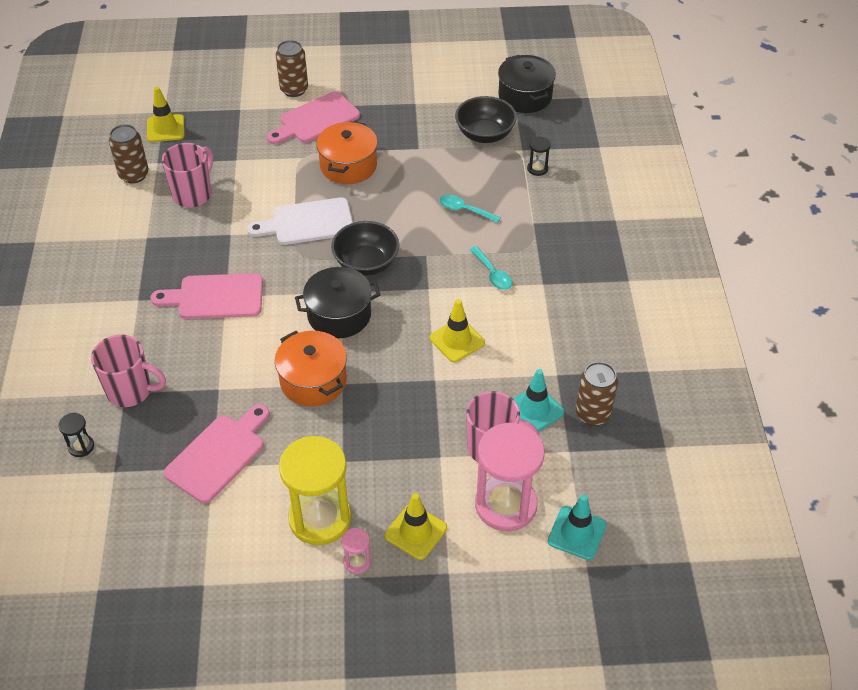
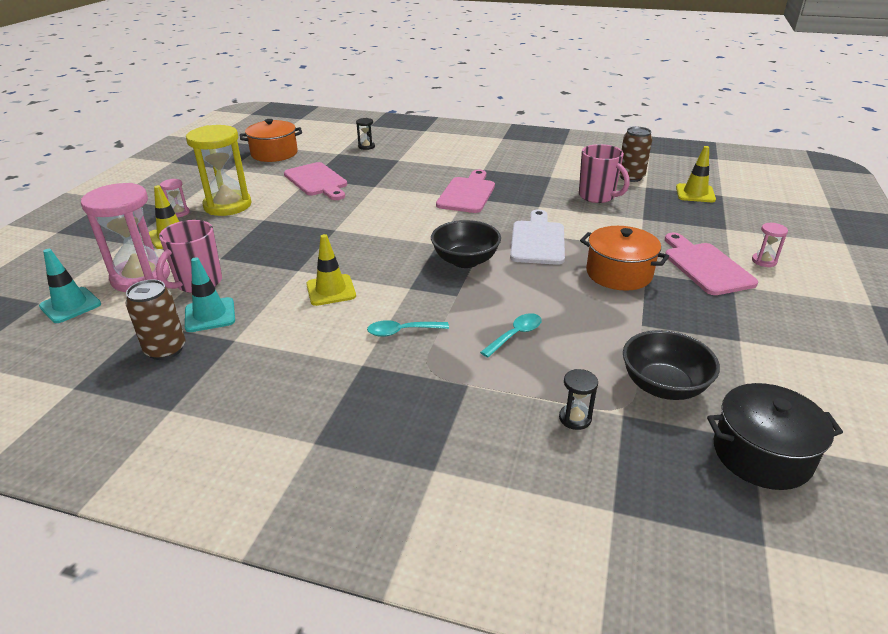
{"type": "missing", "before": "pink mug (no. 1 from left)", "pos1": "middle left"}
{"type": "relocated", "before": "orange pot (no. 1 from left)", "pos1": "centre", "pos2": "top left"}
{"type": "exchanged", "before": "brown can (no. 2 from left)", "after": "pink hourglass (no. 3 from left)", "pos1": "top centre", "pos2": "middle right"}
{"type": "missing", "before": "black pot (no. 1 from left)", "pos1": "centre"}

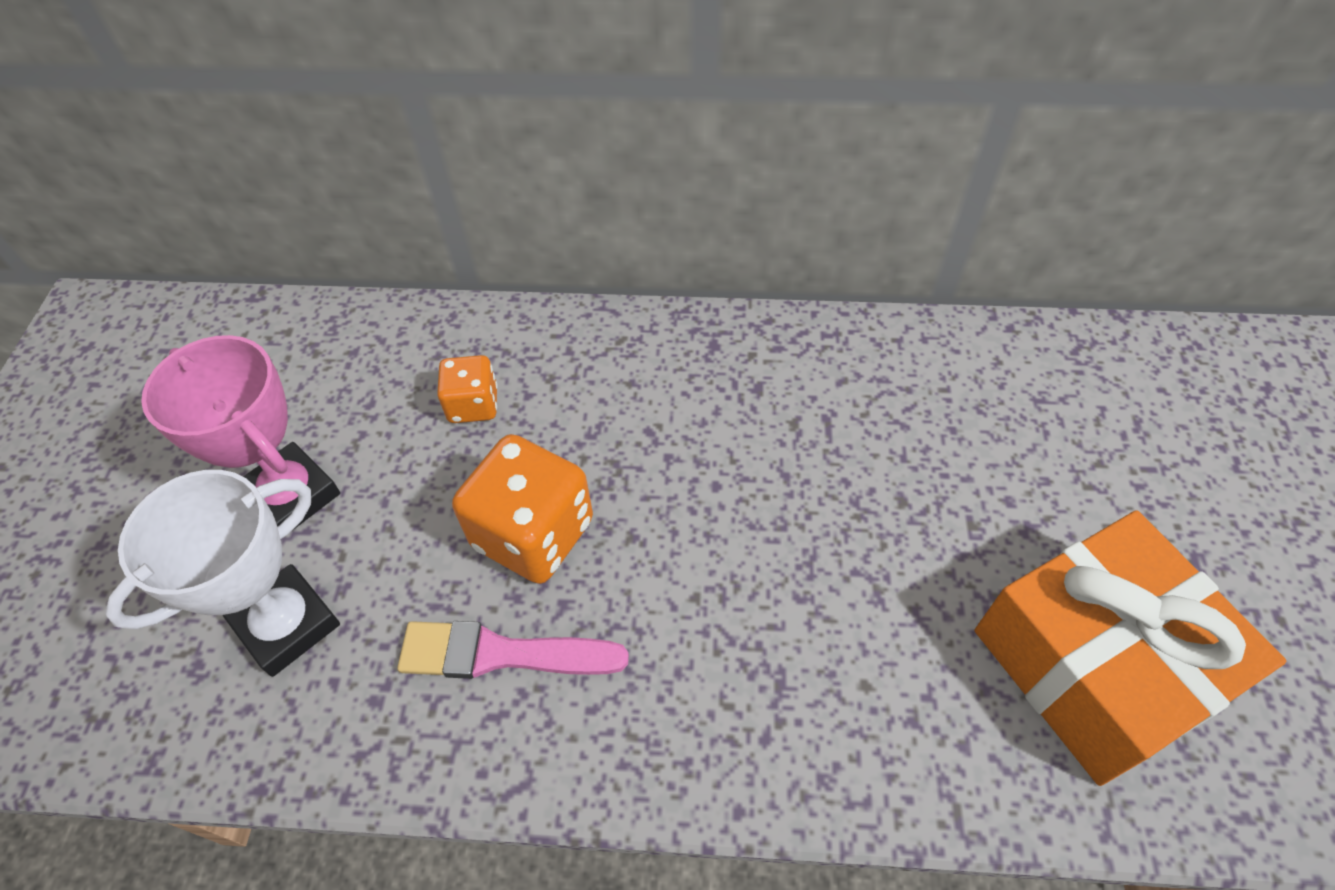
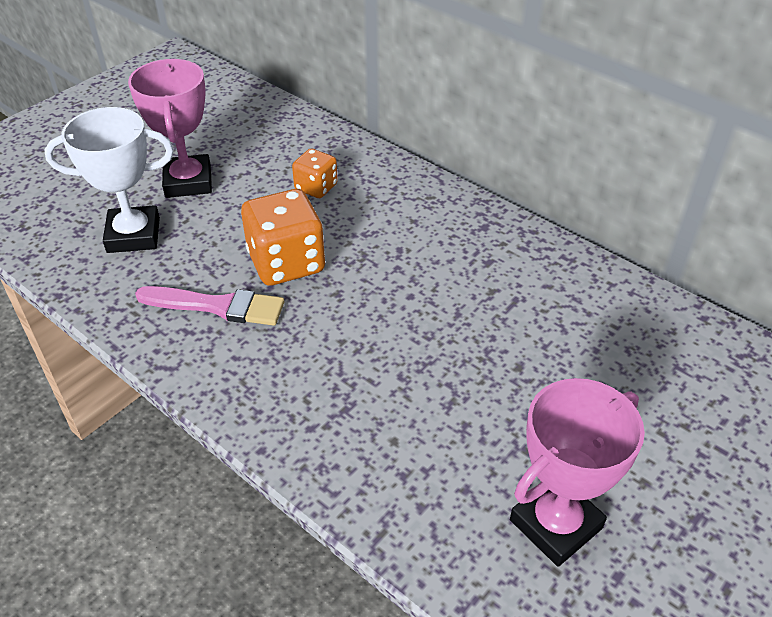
{"type": "spun", "before": "pink brush", "pos1": "bottom centre", "pos2": "middle left", "turn": 150}
{"type": "exchanged", "before": "orange gift", "after": "pink trophy (no. 2 from left)", "pos1": "bottom right", "pos2": "bottom right"}

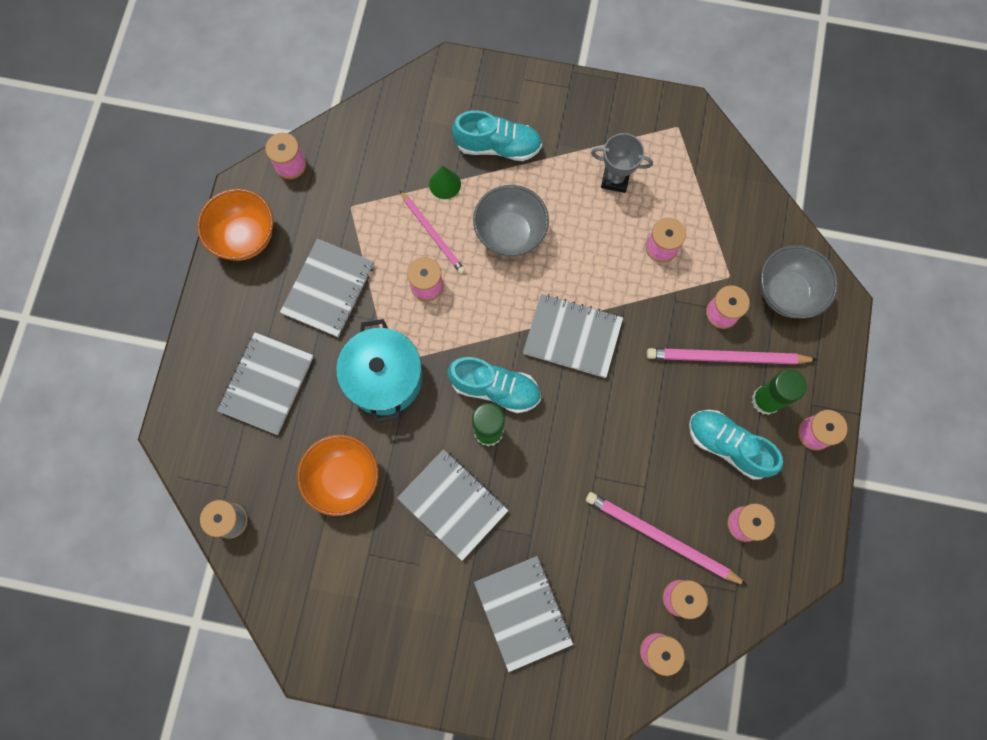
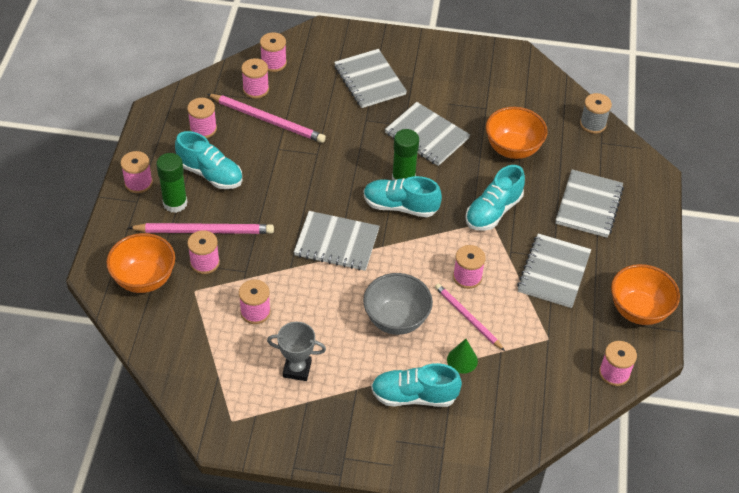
{"type": "exchanged", "before": "turquoise pot", "after": "turquoise shoe (no. 4 from left)", "pos1": "centre", "pos2": "middle right"}
{"type": "colour", "before": "grey bowl (no. 2 from left)", "after": "orange bowl (no. 1 from left)", "pos1": "middle right", "pos2": "middle left"}

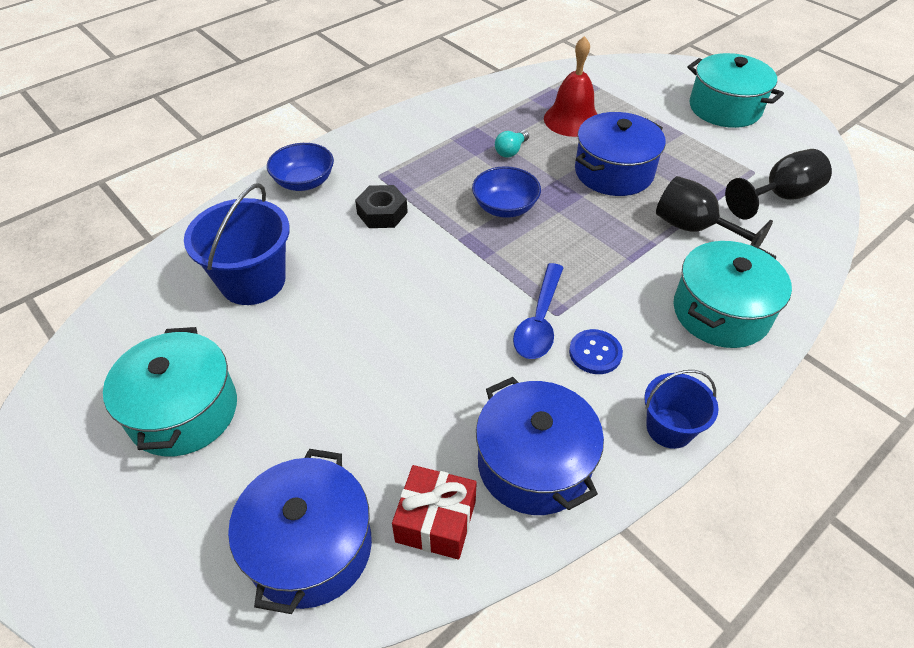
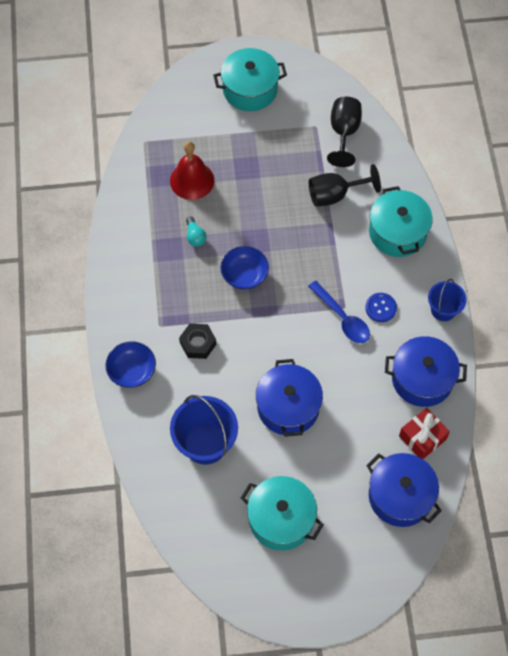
{"type": "relocated", "before": "blue pot (no. 3 from left in the first image)", "after": "blue pot (no. 1 from left)", "pos1": "top right", "pos2": "centre"}

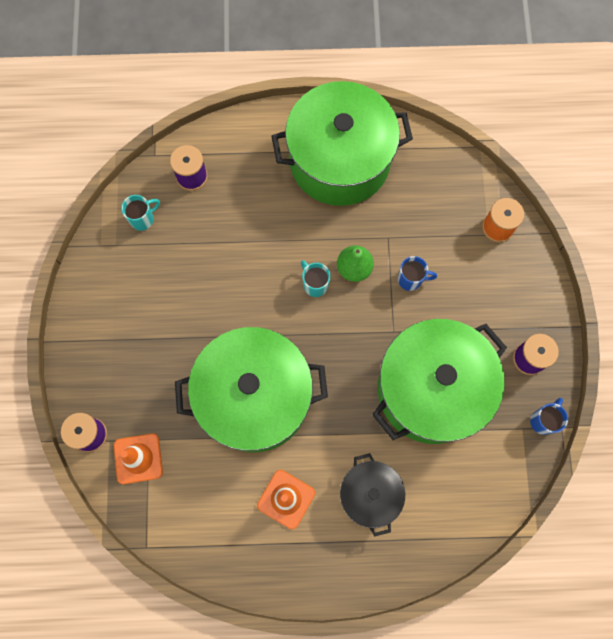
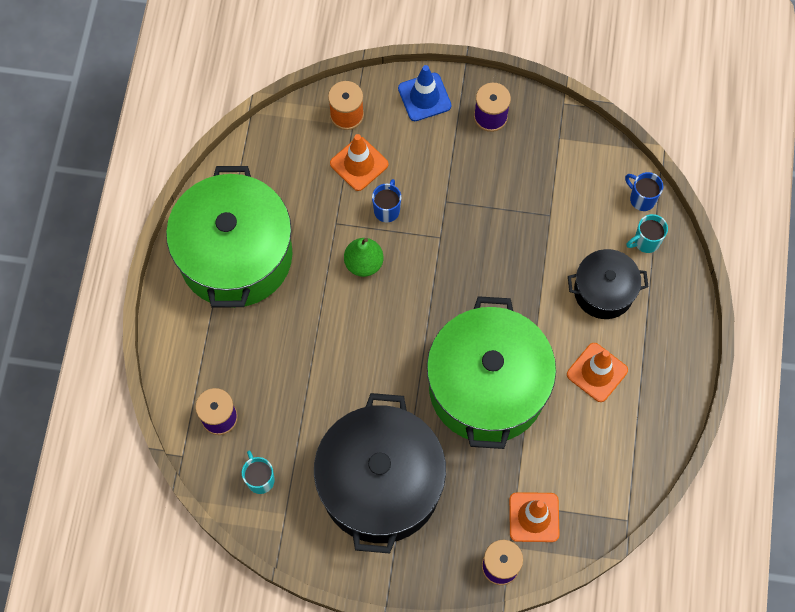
{"type": "relocated", "before": "turquoise mug (no. 2 from left)", "pos1": "centre", "pos2": "middle right"}
{"type": "missing", "before": "green pot (no. 3 from left)", "pos1": "middle right"}
{"type": "relocated", "before": "blue mug (no. 2 from left)", "pos1": "middle right", "pos2": "top right"}
{"type": "appeared", "after": "black pot (no. 1 from left)", "pos2": "bottom centre"}
{"type": "appeared", "after": "orange traffic cone (no. 1 from left)", "pos2": "top centre"}
{"type": "appeared", "after": "blue traffic cone", "pos2": "top centre"}

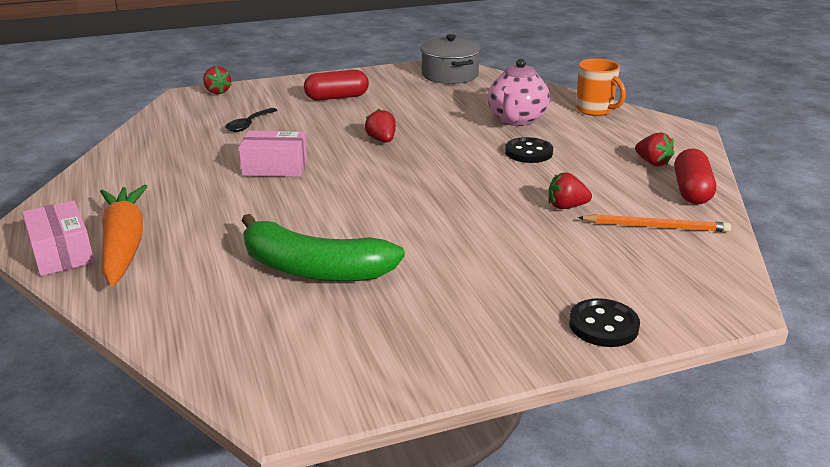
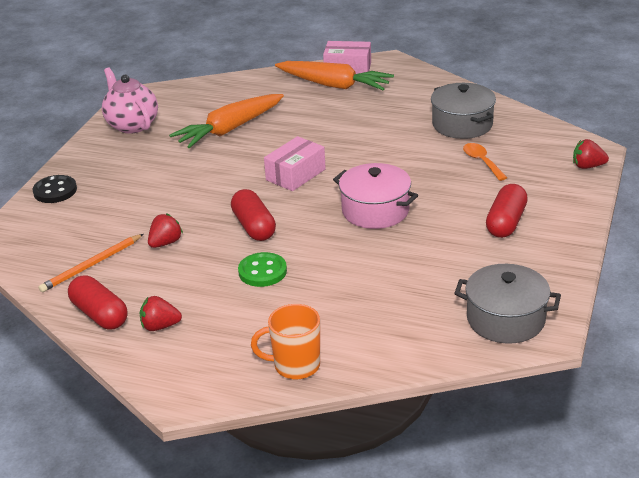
{"type": "colour", "before": "black spoon", "after": "orange spoon", "pos1": "top left", "pos2": "middle right"}
{"type": "relocated", "before": "pink box (no. 2 from left in the first image)", "after": "pink box (no. 1 from left)", "pos1": "top left", "pos2": "centre"}
{"type": "exchanged", "before": "green banana", "after": "orange carrot (no. 1 from left)", "pos1": "centre", "pos2": "top centre"}
{"type": "exchanged", "before": "red strawberry (no. 2 from left)", "after": "pink pot", "pos1": "top centre", "pos2": "centre"}
{"type": "relocated", "before": "pink teapot", "pos1": "top centre", "pos2": "top left"}
{"type": "colour", "before": "black button (no. 1 from left)", "after": "green button", "pos1": "top centre", "pos2": "centre"}
{"type": "appeared", "after": "red capsule (no. 2 from left)", "pos2": "centre"}
{"type": "appeared", "after": "grey pot (no. 1 from left)", "pos2": "top right"}

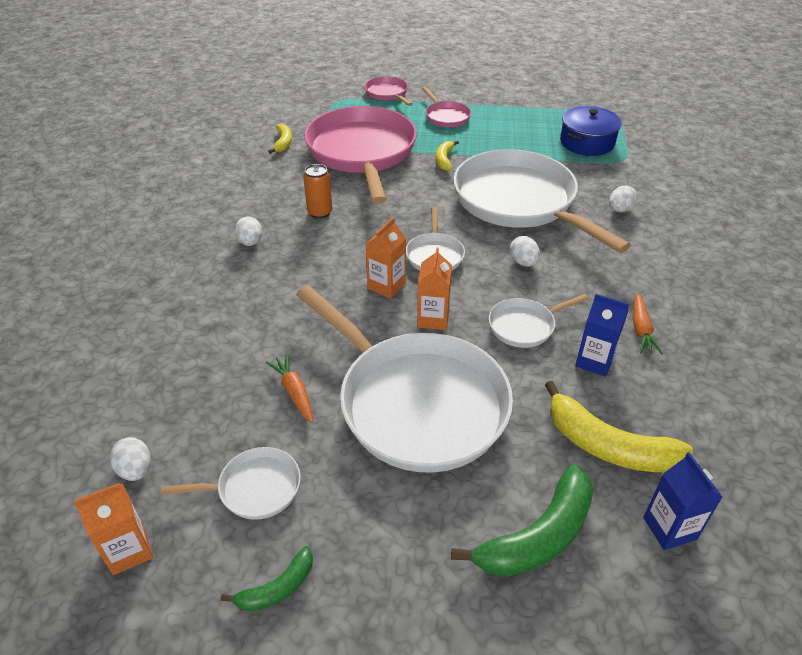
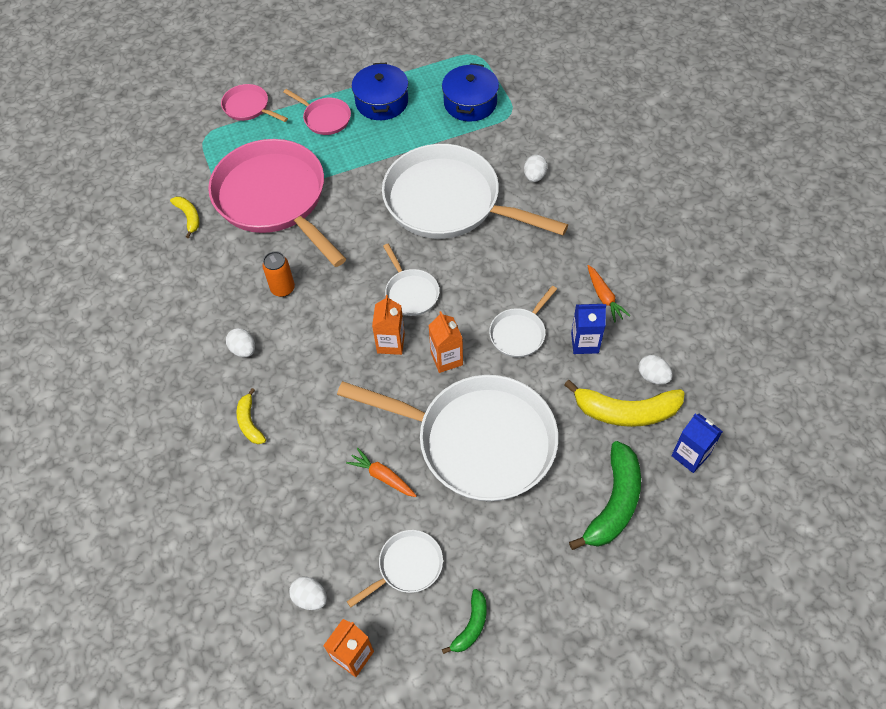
{"type": "relocated", "before": "yellow banana (no. 2 from left)", "pos1": "top centre", "pos2": "middle left"}
{"type": "relocated", "before": "white egg (no. 3 from left in the first image)", "after": "white egg (no. 4 from left)", "pos1": "centre", "pos2": "middle right"}
{"type": "appeared", "after": "blue pot (no. 1 from left)", "pos2": "top centre"}

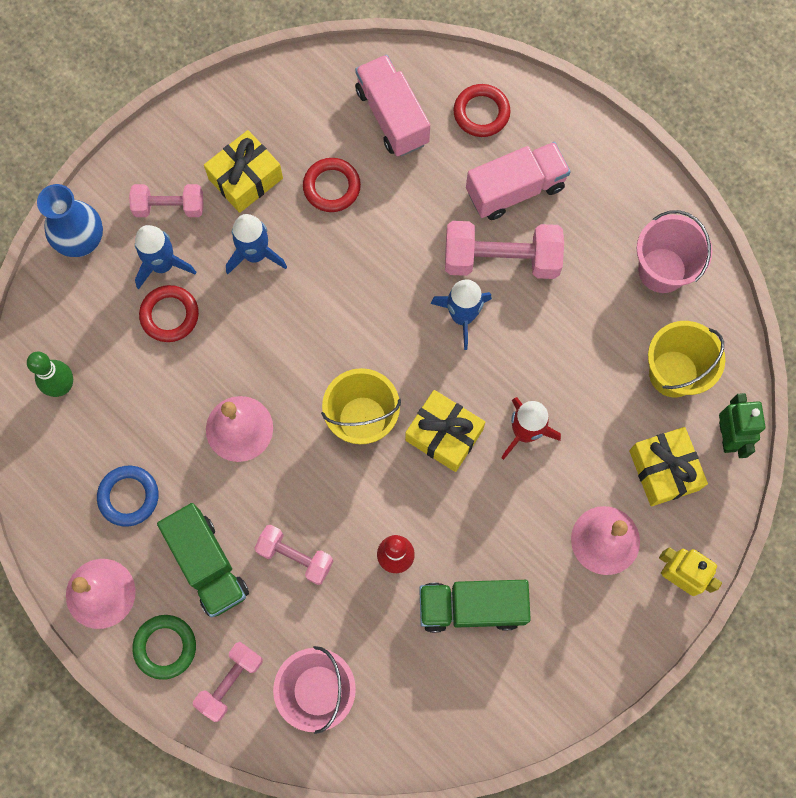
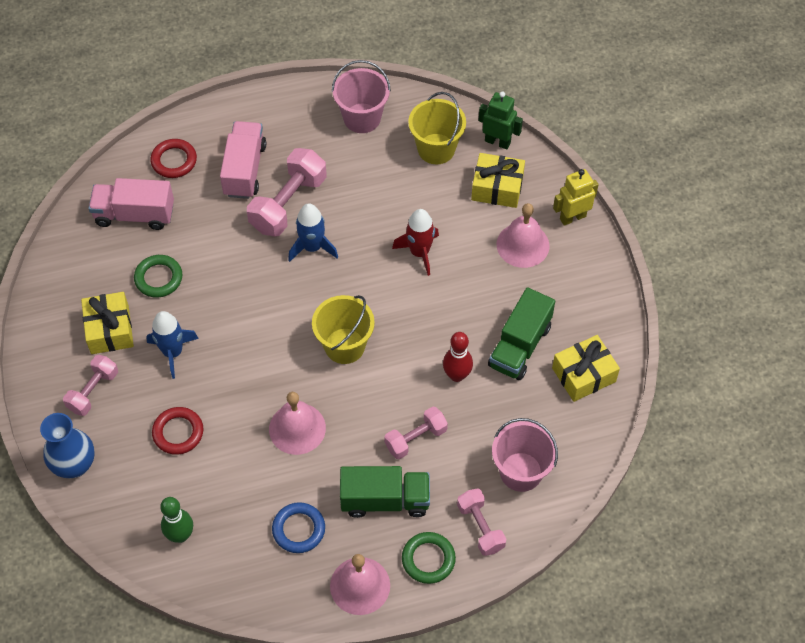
{"type": "missing", "before": "blue rocket (no. 1 from left)", "pos1": "top left"}
{"type": "colour", "before": "red ring (no. 2 from left)", "after": "green ring (no. 1 from left)", "pos1": "top centre", "pos2": "middle left"}
{"type": "relocated", "before": "yellow gift (no. 2 from left in the first image)", "after": "yellow gift (no. 3 from left)", "pos1": "centre", "pos2": "middle right"}

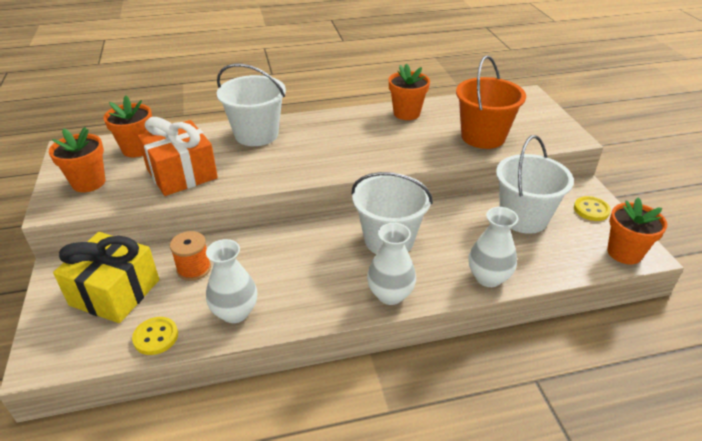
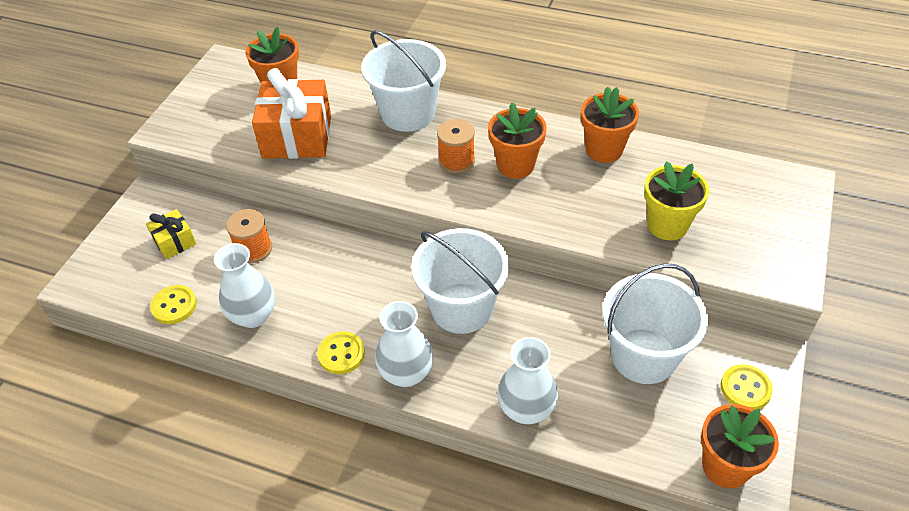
{"type": "relocated", "before": "orange flower pot (no. 1 from left in the first image)", "after": "orange flower pot (no. 2 from left)", "pos1": "middle left", "pos2": "top centre"}
{"type": "size", "before": "yellow gift", "pos1": "middle left", "pos2": "middle left", "scale": 0.51}
{"type": "exchanged", "before": "orange bucket", "after": "yellow flower pot", "pos1": "top right", "pos2": "middle right"}
{"type": "appeared", "after": "yellow button (no. 2 from left)", "pos2": "bottom centre"}
{"type": "appeared", "after": "orange spool (no. 2 from left)", "pos2": "top centre"}

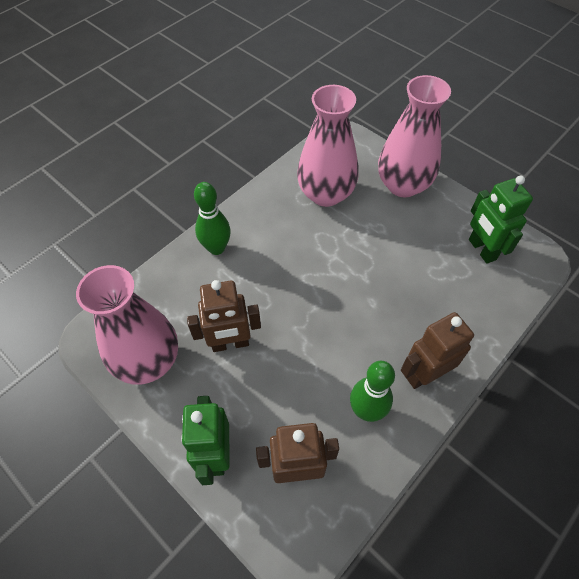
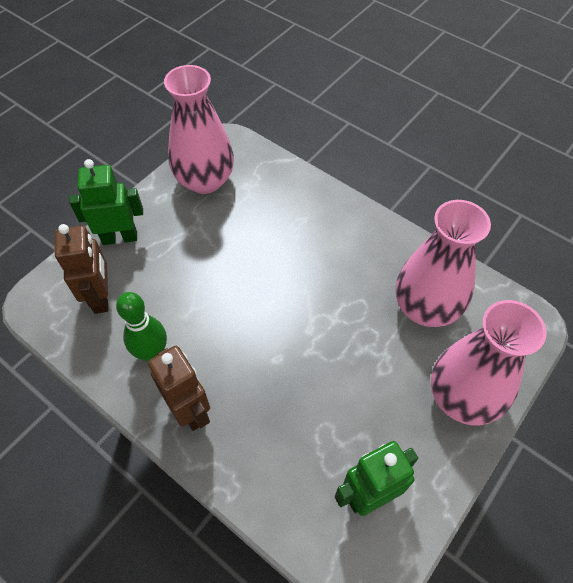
{"type": "missing", "before": "brown robot (no. 1 from left)", "pos1": "centre"}
{"type": "missing", "before": "green bowling pin (no. 1 from left)", "pos1": "centre"}

